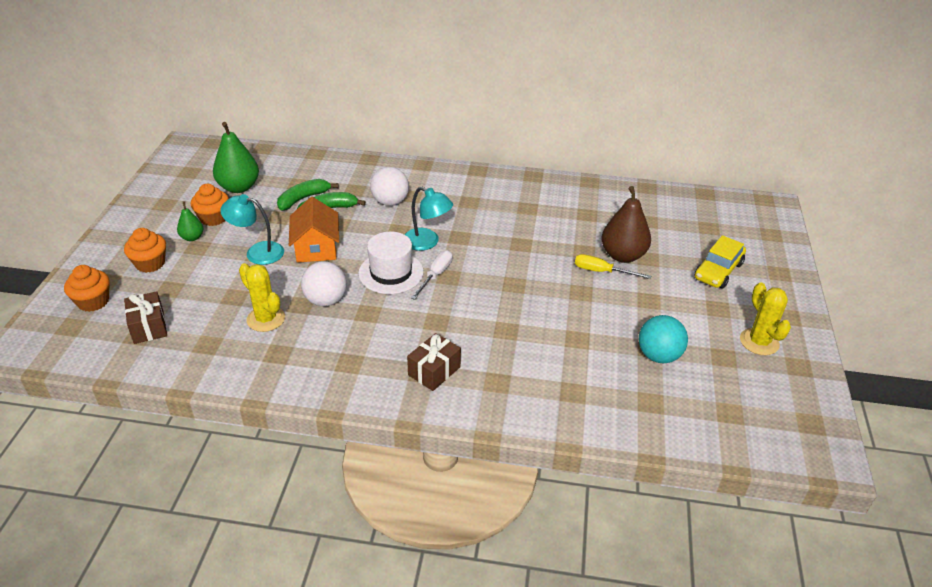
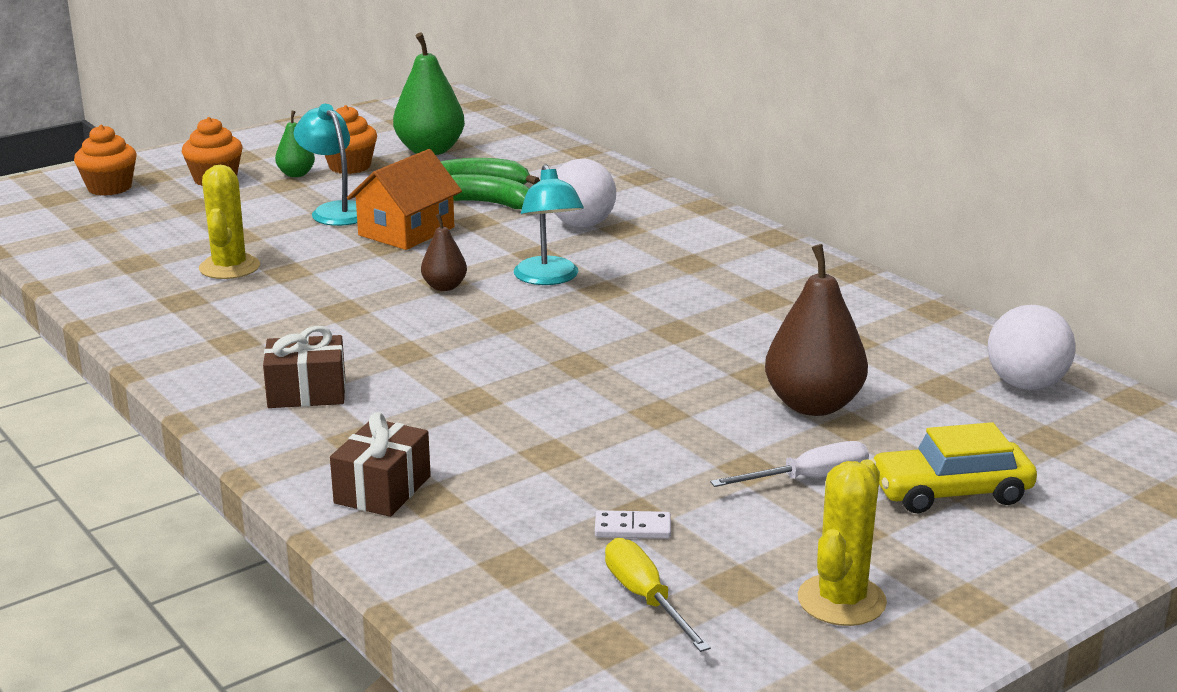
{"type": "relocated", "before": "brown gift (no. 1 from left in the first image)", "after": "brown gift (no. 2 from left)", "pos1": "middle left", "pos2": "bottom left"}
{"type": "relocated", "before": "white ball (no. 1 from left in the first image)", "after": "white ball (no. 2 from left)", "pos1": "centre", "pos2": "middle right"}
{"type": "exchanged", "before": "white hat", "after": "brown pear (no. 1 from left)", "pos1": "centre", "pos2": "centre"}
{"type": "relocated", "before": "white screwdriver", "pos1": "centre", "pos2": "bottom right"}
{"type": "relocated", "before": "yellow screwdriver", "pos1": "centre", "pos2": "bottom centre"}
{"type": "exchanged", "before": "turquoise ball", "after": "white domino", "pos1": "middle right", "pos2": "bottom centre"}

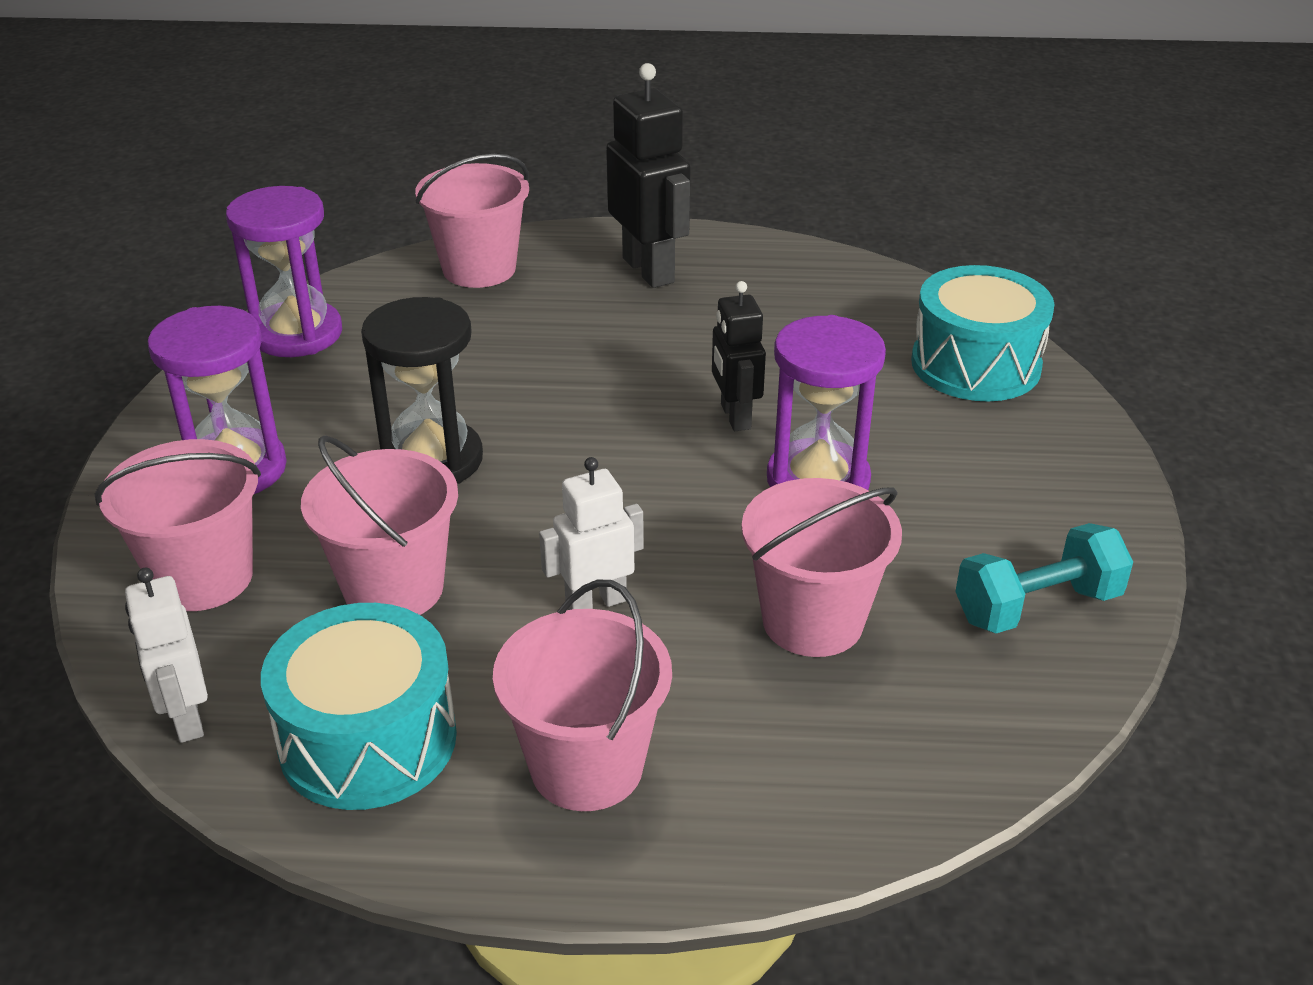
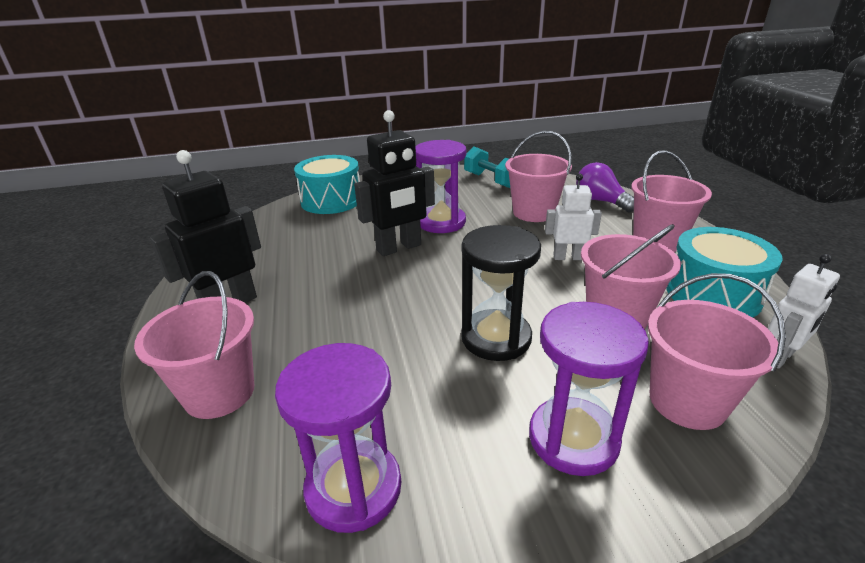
{"type": "spun", "before": "white robot (no. 2 from left in the first image)", "pos1": "centre", "pos2": "centre", "turn": 135}
{"type": "size", "before": "black robot (no. 2 from left)", "pos1": "centre", "pos2": "top centre", "scale": 1.61}
{"type": "appeared", "after": "purple light bulb", "pos2": "top right"}

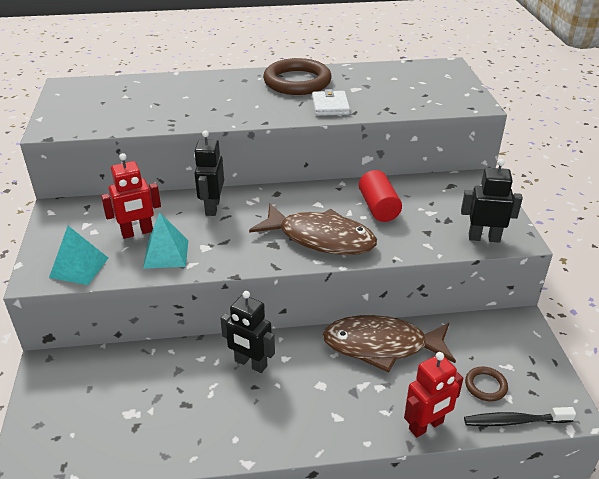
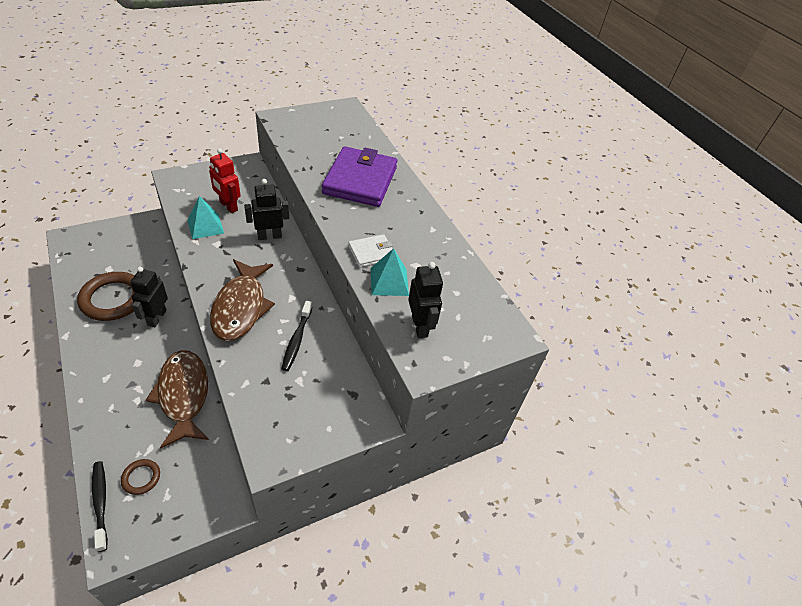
{"type": "relocated", "before": "turquoise pyramid (no. 1 from left in the first image)", "after": "turquoise pyramid (no. 2 from left)", "pos1": "middle left", "pos2": "centre"}
{"type": "relocated", "before": "brown ring (no. 1 from left)", "pos1": "top centre", "pos2": "middle left"}
{"type": "exchanged", "before": "red cylinder", "after": "black toothbrush (no. 2 from left)", "pos1": "centre", "pos2": "centre"}
{"type": "missing", "before": "red robot (no. 2 from left)", "pos1": "bottom right"}
{"type": "relocated", "before": "black robot (no. 3 from left)", "pos1": "middle right", "pos2": "centre"}
{"type": "appeared", "after": "purple wallet", "pos2": "top centre"}

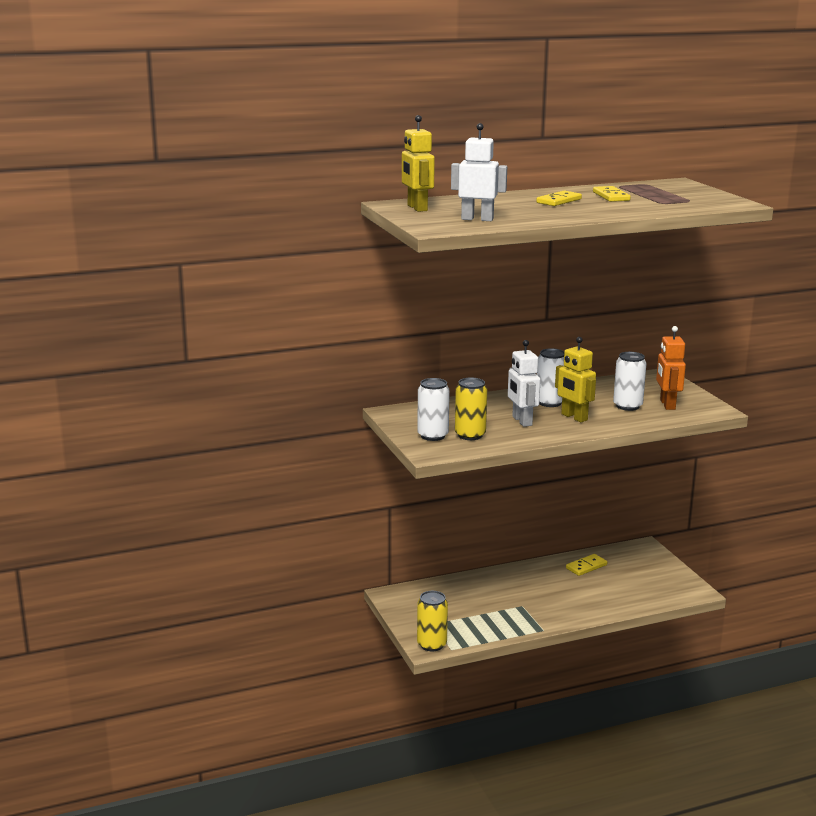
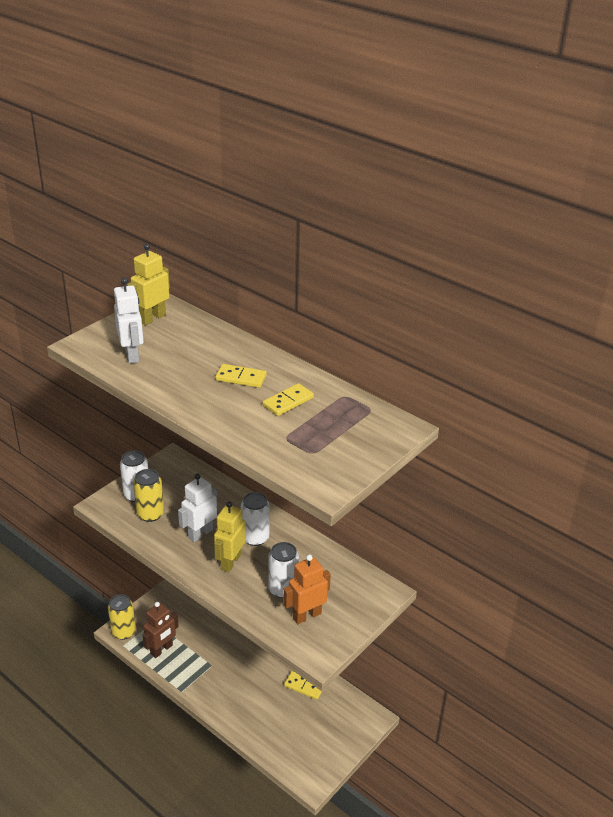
{"type": "appeared", "after": "brown robot", "pos2": "bottom left"}

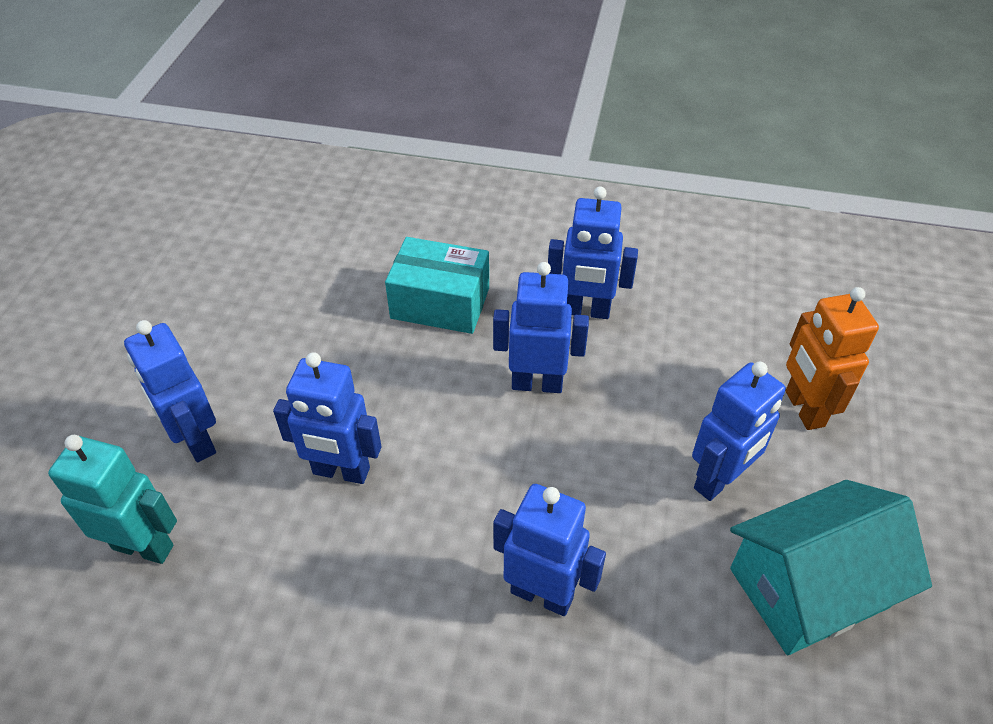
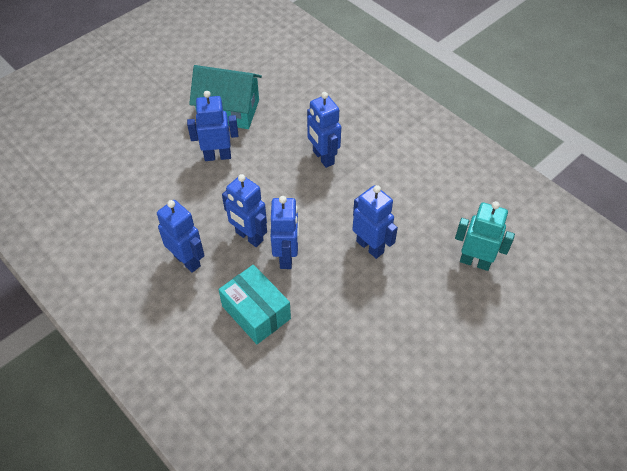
{"type": "spun", "before": "turquoise robot", "pos1": "bottom left", "pos2": "middle right", "turn": 150}
{"type": "relocated", "before": "blue robot (no. 1 from left in the first image)", "after": "blue robot (no. 4 from left)", "pos1": "middle left", "pos2": "centre"}
{"type": "missing", "before": "orange robot", "pos1": "middle right"}

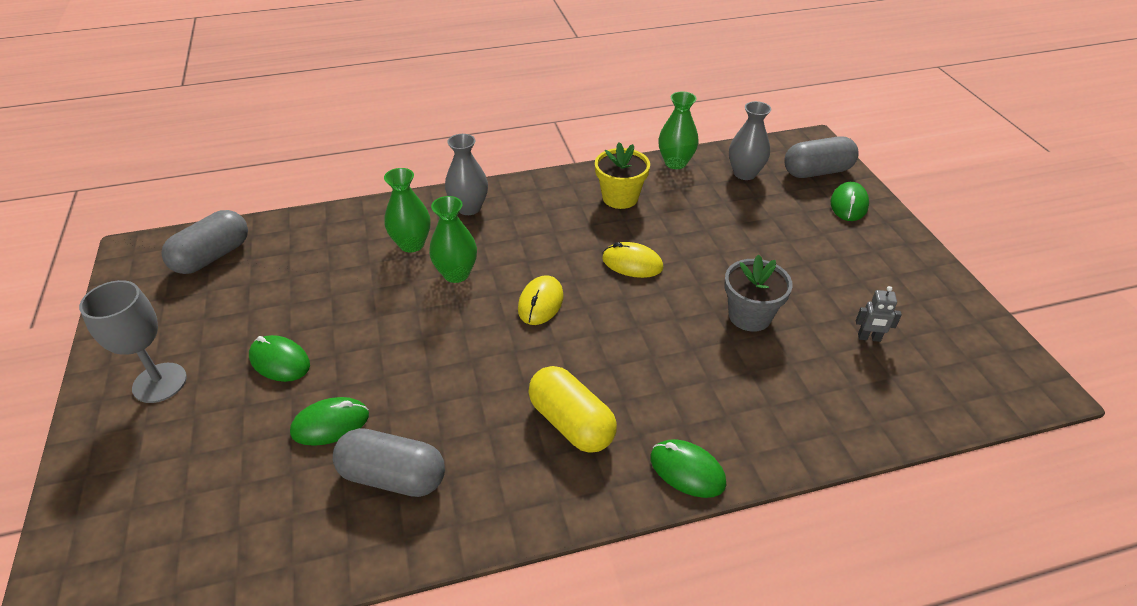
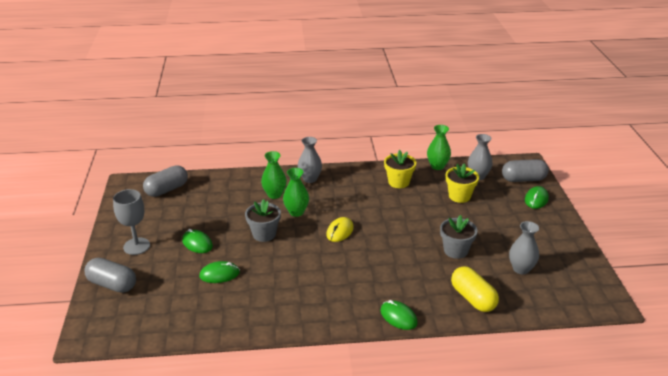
{"type": "relocated", "before": "grey capsule (no. 2 from left in the first image)", "after": "grey capsule (no. 1 from left)", "pos1": "bottom centre", "pos2": "bottom left"}
{"type": "relocated", "before": "yellow capsule", "pos1": "bottom centre", "pos2": "bottom right"}
{"type": "missing", "before": "yellow mouse (no. 2 from left)", "pos1": "centre"}
{"type": "exchanged", "before": "grey robot", "after": "grey vase (no. 3 from left)", "pos1": "middle right", "pos2": "middle right"}
{"type": "appeared", "after": "grey flower pot (no. 1 from left)", "pos2": "centre"}
{"type": "appeared", "after": "yellow flower pot (no. 2 from left)", "pos2": "middle right"}

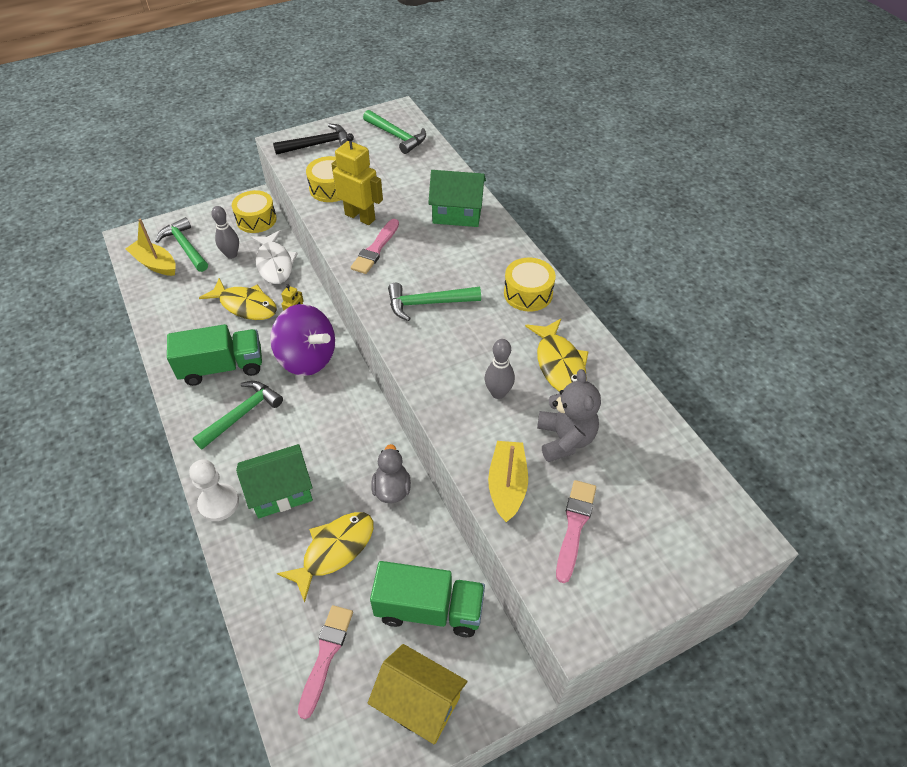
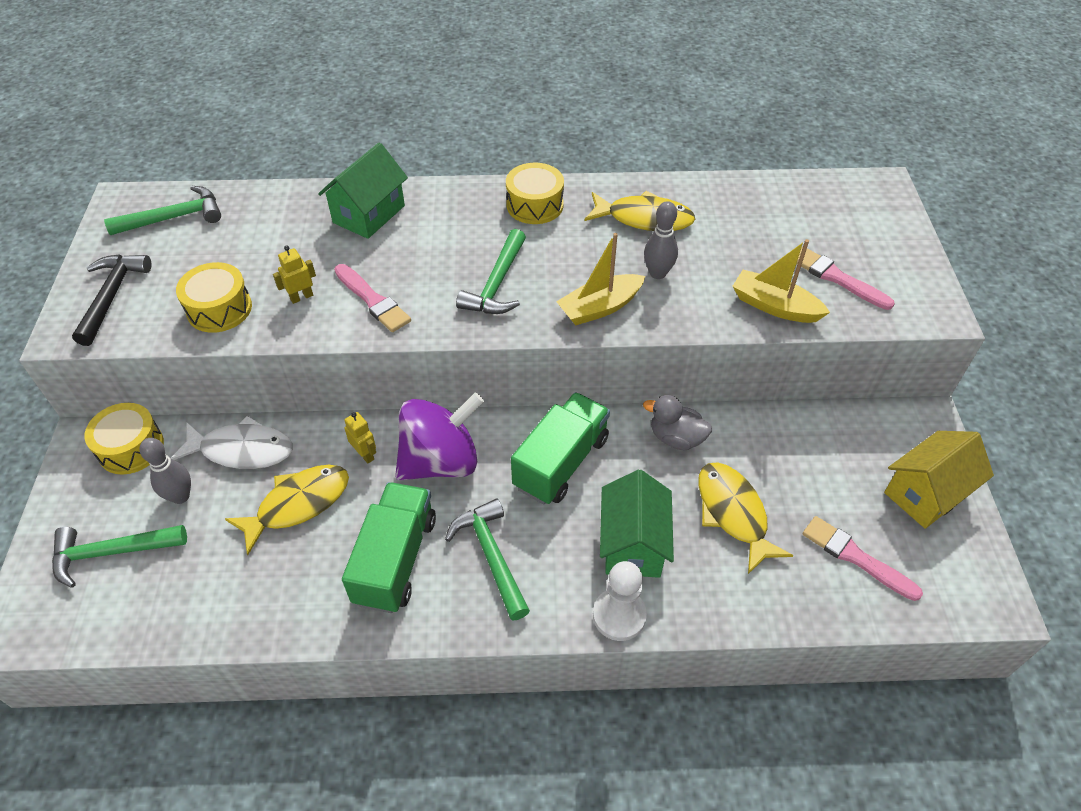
{"type": "relocated", "before": "yellow boat (no. 1 from left)", "pos1": "top left", "pos2": "centre"}
{"type": "size", "before": "yellow robot (no. 2 from left in the first image)", "pos1": "top centre", "pos2": "middle left", "scale": 0.51}
{"type": "relocated", "before": "green truck (no. 2 from left)", "pos1": "bottom centre", "pos2": "centre"}
{"type": "missing", "before": "grey teddy bear", "pos1": "centre"}

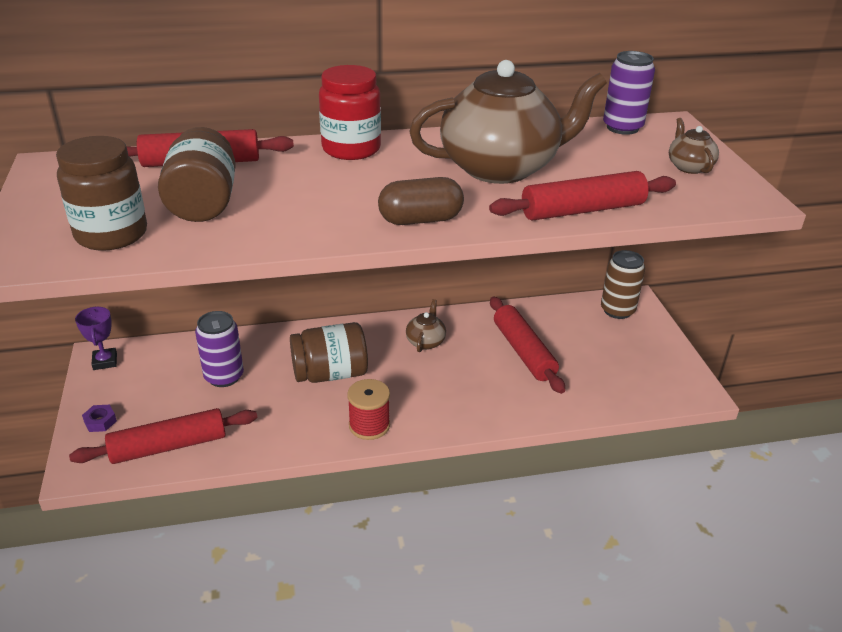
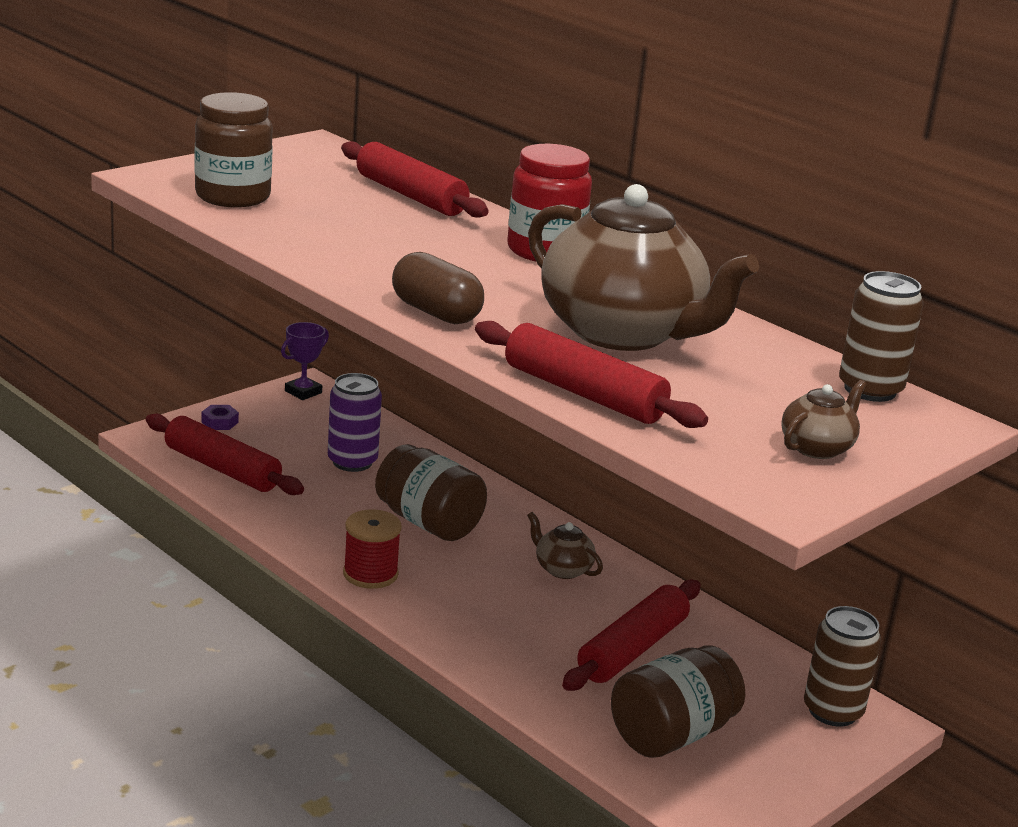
{"type": "relocated", "before": "brown jar (no. 2 from left in the first image)", "after": "brown jar (no. 3 from left)", "pos1": "top left", "pos2": "bottom centre"}
{"type": "spun", "before": "brown teapot (no. 1 from left)", "pos1": "centre", "pos2": "centre", "turn": -120}
{"type": "colour", "before": "purple can (no. 2 from left)", "after": "brown can (no. 2 from left)", "pos1": "top right", "pos2": "middle right"}

